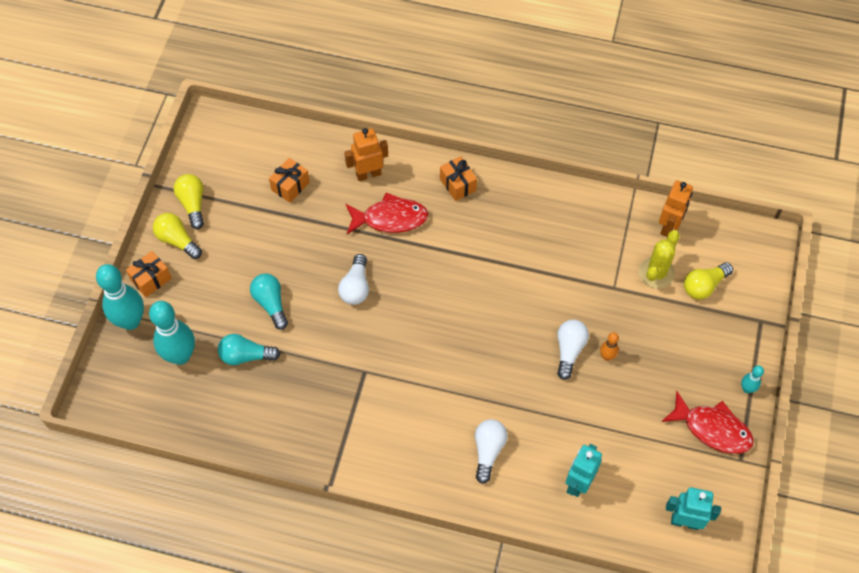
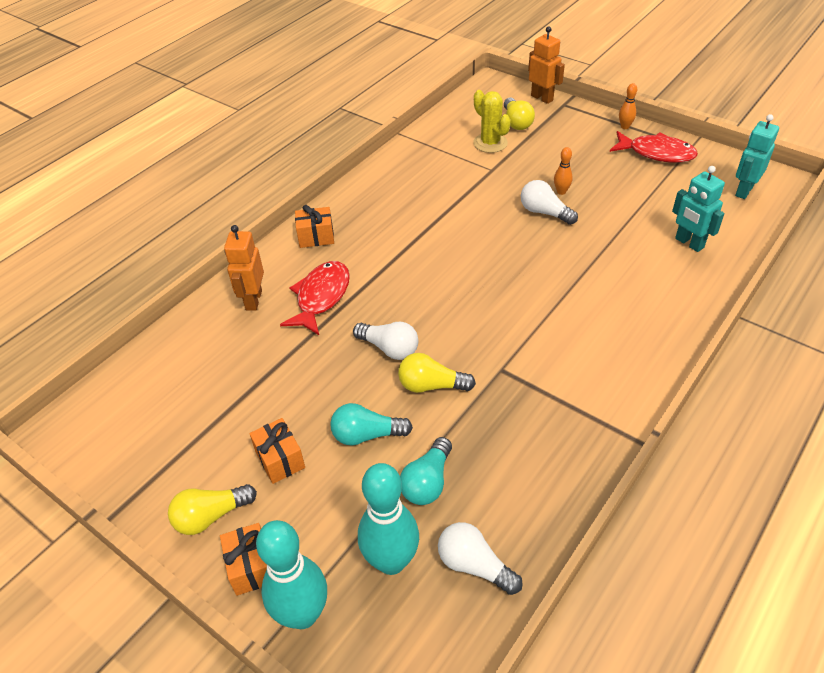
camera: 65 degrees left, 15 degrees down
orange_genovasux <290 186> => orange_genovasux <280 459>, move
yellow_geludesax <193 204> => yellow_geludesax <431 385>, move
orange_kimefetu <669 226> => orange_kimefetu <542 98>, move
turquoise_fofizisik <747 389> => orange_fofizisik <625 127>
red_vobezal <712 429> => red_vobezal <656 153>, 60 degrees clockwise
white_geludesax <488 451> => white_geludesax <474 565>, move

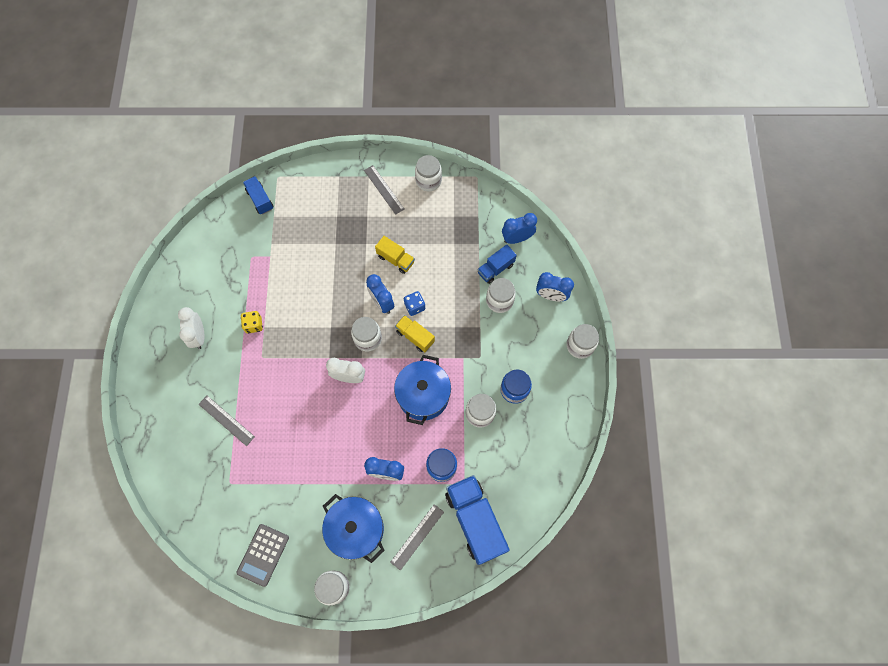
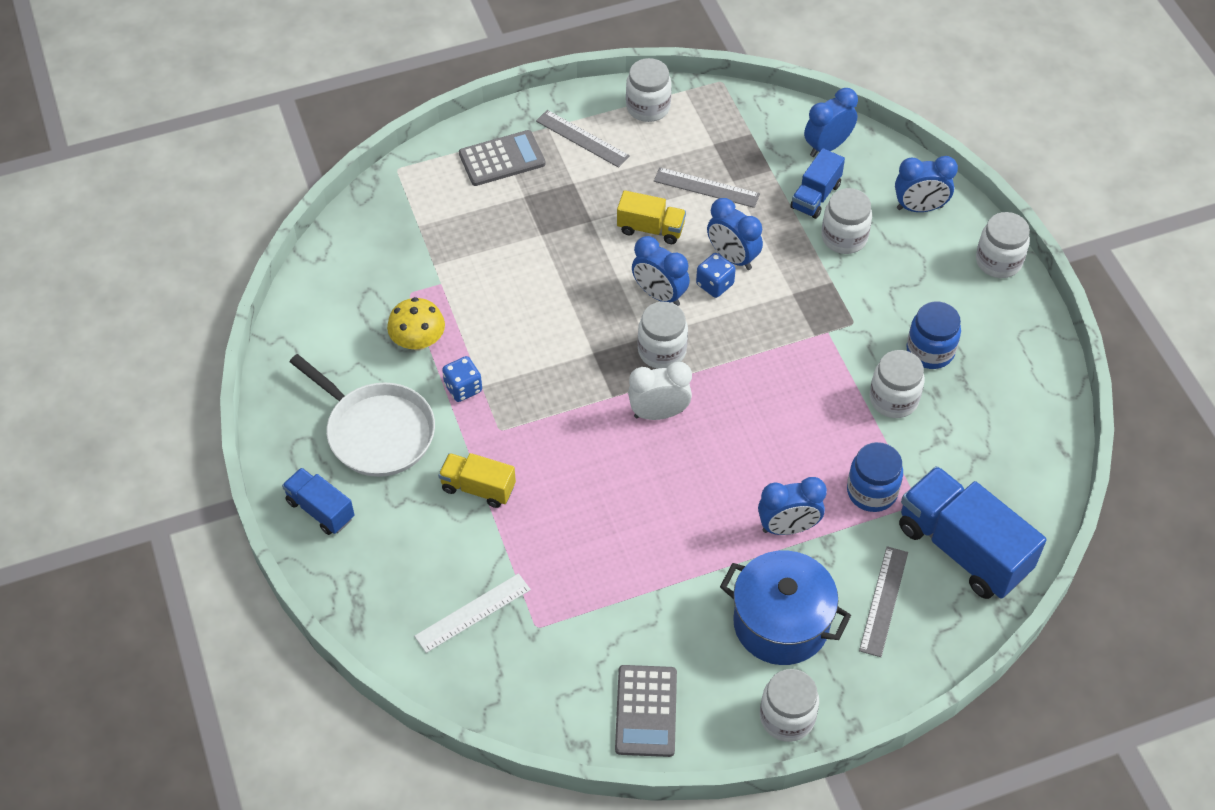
camera: 20 degrees left, 15 degrees down
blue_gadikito <260 200> => blue_gadikito <320 509>, move
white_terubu <199 336> => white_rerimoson <377 432>
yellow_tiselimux <254 325> => blue_tiselimux <463 388>
yellow_gadikito <415 336> => yellow_gadikito <478 488>, move
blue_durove <423 395> => nothing
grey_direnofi <226 420> => grey_direnofi <706 188>, move
nothing => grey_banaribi <502 159>
nothing => blue_terubu <732 257>
nothing => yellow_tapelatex <418 341>
nothing => white_direnofi <472 612>

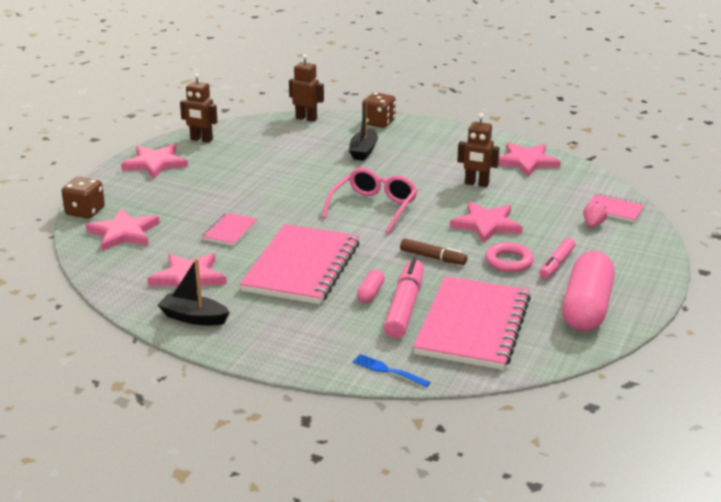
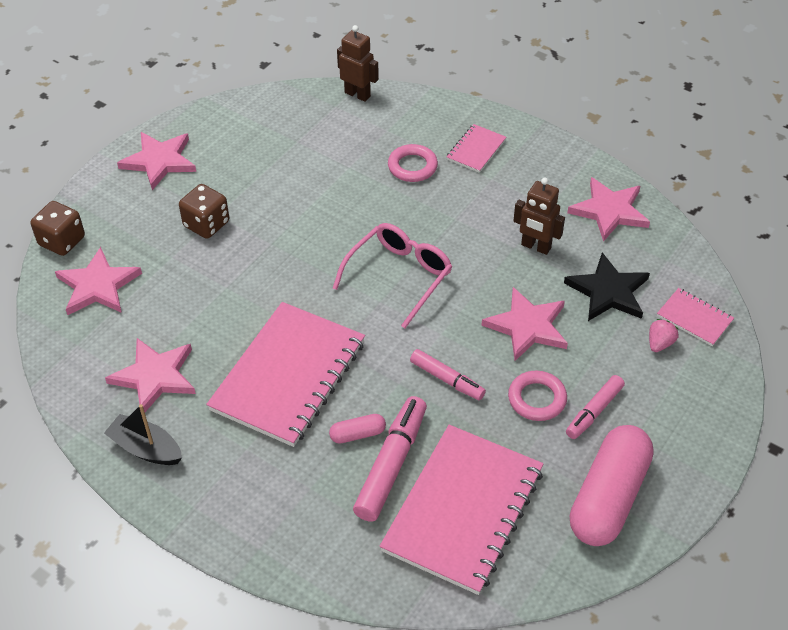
camera: 10 degrees right, 20 degrees up
brown_kimefetu <201 140> => nothing
brown_tiselimux <378 122> => brown_tiselimux <206 224>, move
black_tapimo <363 151> => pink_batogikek <412 166>
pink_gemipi <230 231> => pink_gemipi <476 150>, move
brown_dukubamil <433 258> => pink_dukubamil <447 380>
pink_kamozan <370 293> => pink_kamozan <357 434>, 45 degrees clockwise
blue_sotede <388 370> => nothing
nothing => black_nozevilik <608 291>

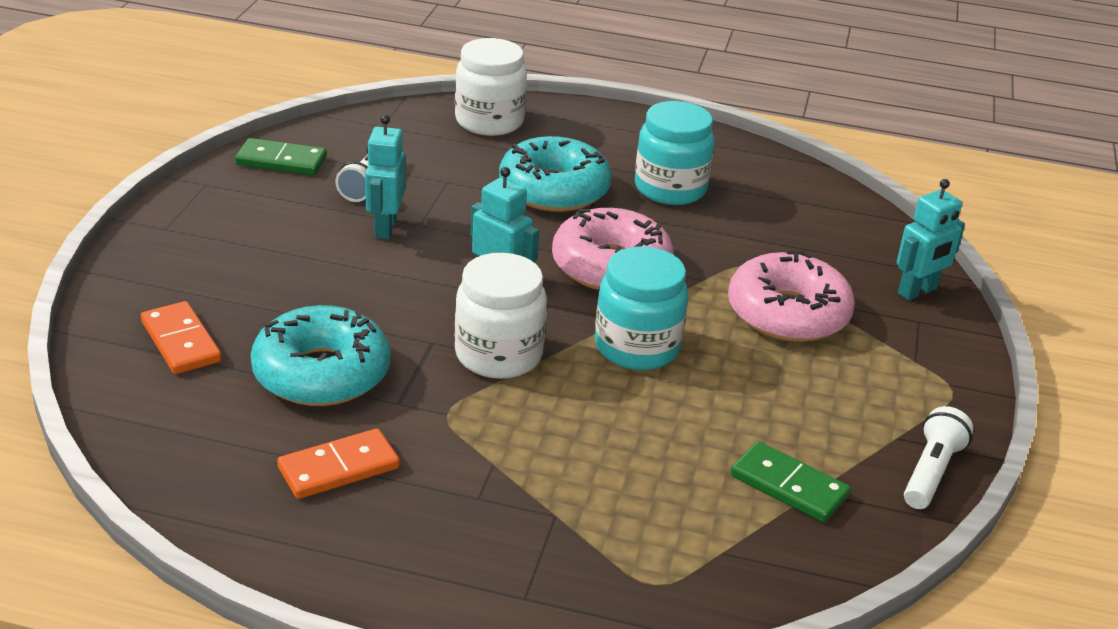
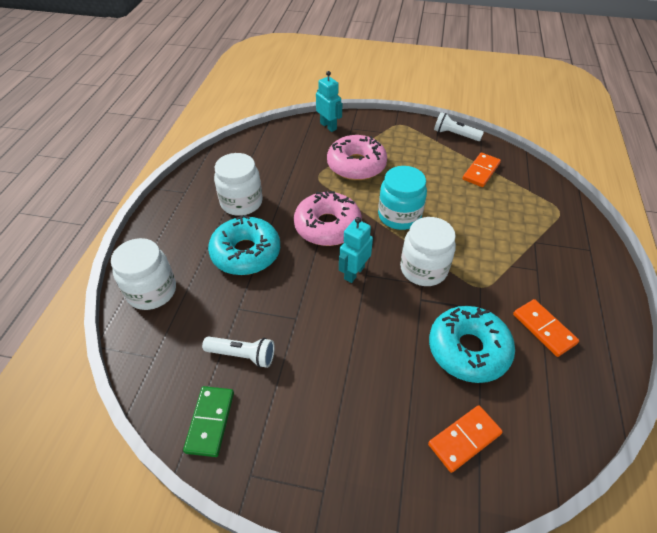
camera: 90 degrees left, 15 degrees up
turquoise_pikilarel <670 189> => white_pikilarel <241 202>
turquoise_kimefetu <385 228> => nothing
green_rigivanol <788 486> => orange_rigivanol <481 171>

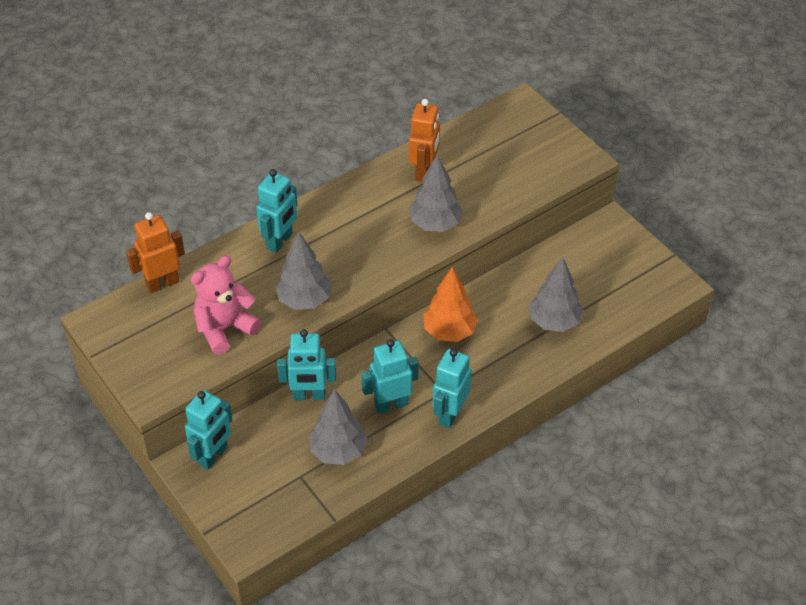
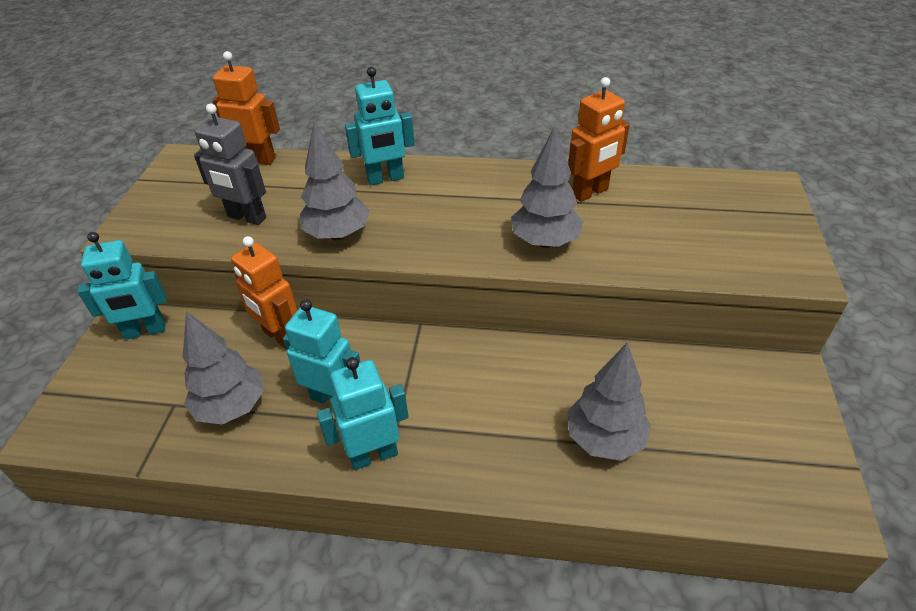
camera: 45 degrees right, 5 degrees down
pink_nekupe <224 328> => grey_kimefetu <246 217>
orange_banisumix <449 331> => nothing
turquoise_kimefetu <309 396> => orange_kimefetu <280 336>

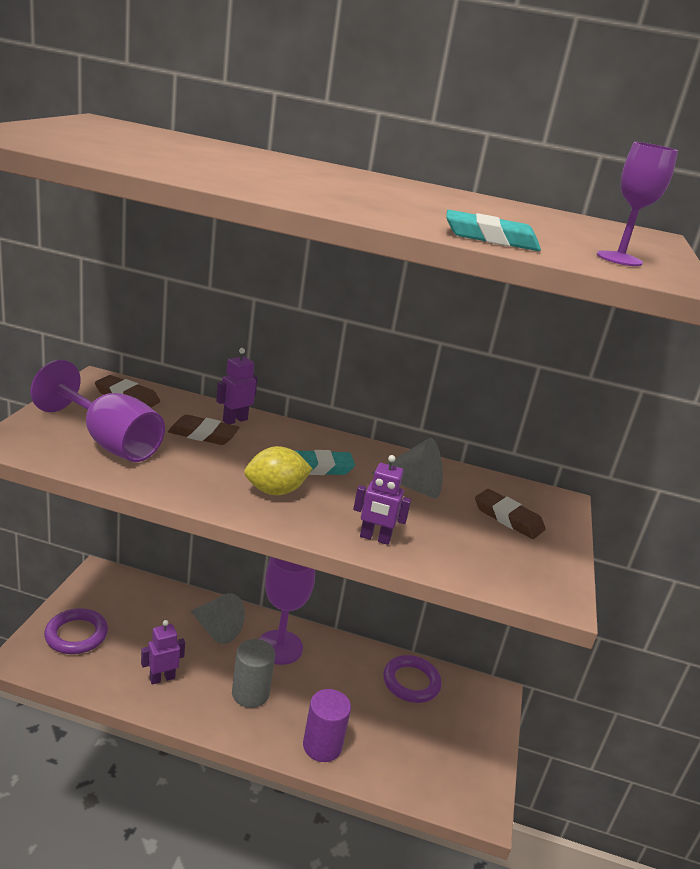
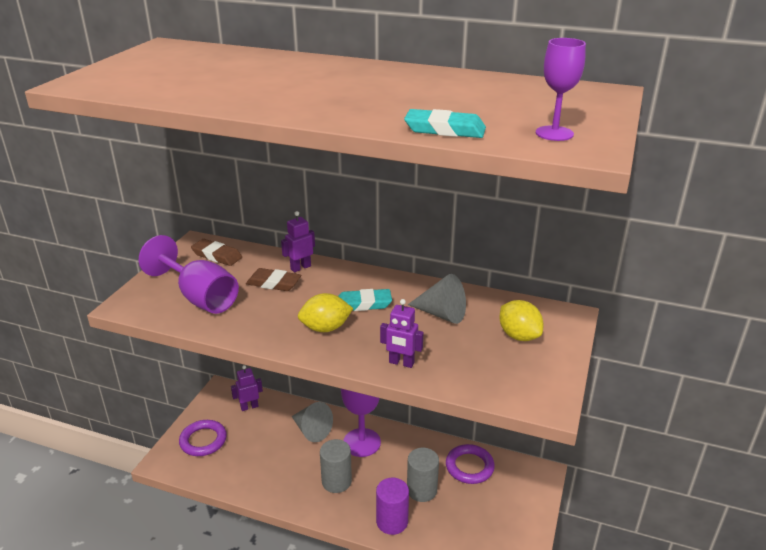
camera: 10 degrees right, 5 degrees up
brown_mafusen <508 518> => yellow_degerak <519 336>
purple_kimefetu <162 678> => purple_kimefetu <249 407>, move
nothing => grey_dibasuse <422 490>

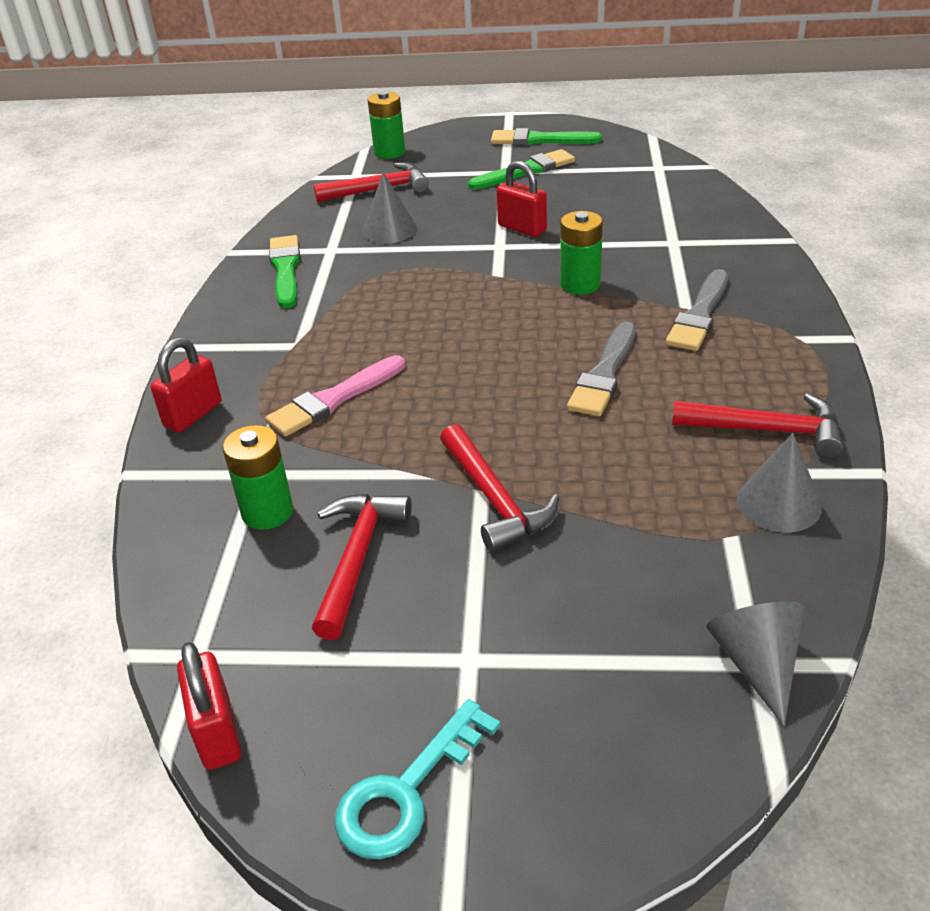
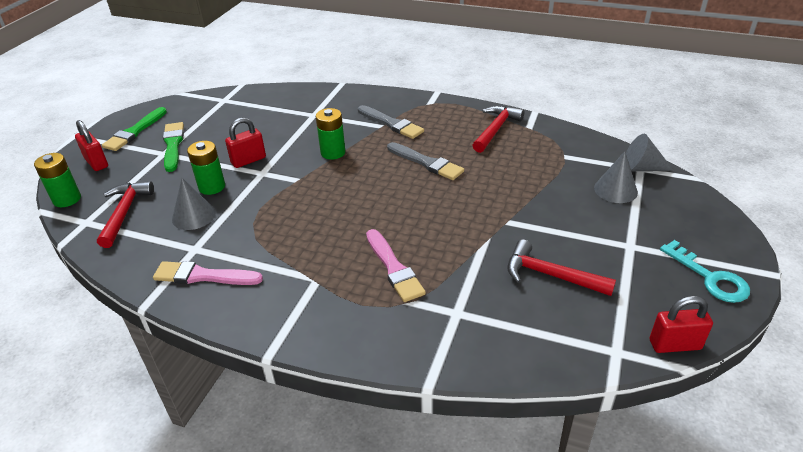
camera: 75 degrees left, 0 degrees up
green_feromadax <285 269> => pink_feromadax <203 276>
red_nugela <193 415> => red_nugela <96 163>, move
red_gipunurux <494 499> => nothing
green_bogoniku <267 512> => green_bogoniku <212 187>, move
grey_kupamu <778 503> => grey_kupamu <615 190>, move

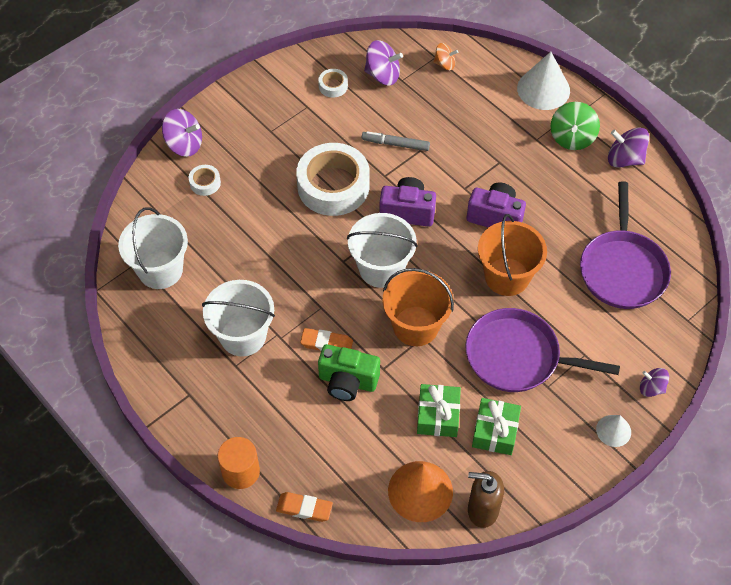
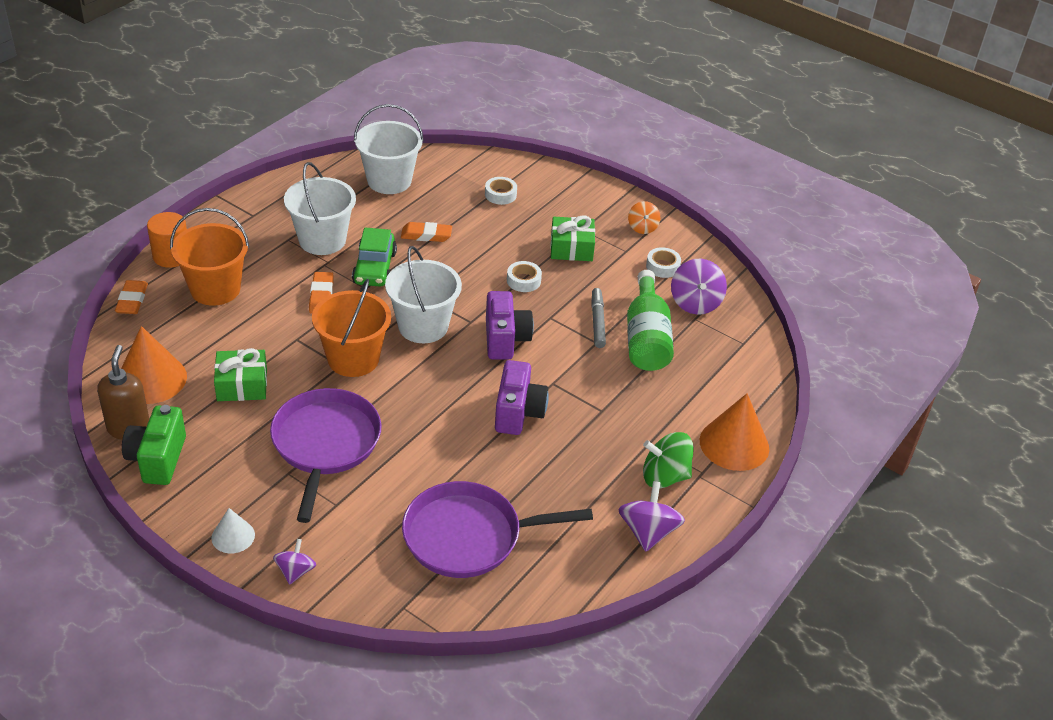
camera: 75 degrees right, 15 degrees down
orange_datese <444 64> => orange_datese <642 227>, move
white_kupamu <543 89> => orange_kupamu <734 444>
purple_datese <184 144> => nothing
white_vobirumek <333 186> => white_vobirumek <523 280>, x0.43
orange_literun <507 276> => orange_literun <215 289>, move
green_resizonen <347 381> => green_resizonen <157 459>, move
green_genovasux <495 431> => green_genovasux <571 248>, move
nothing => orange_mafusen <426 235>
nothing => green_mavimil <374 268>
nothing => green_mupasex <646 338>

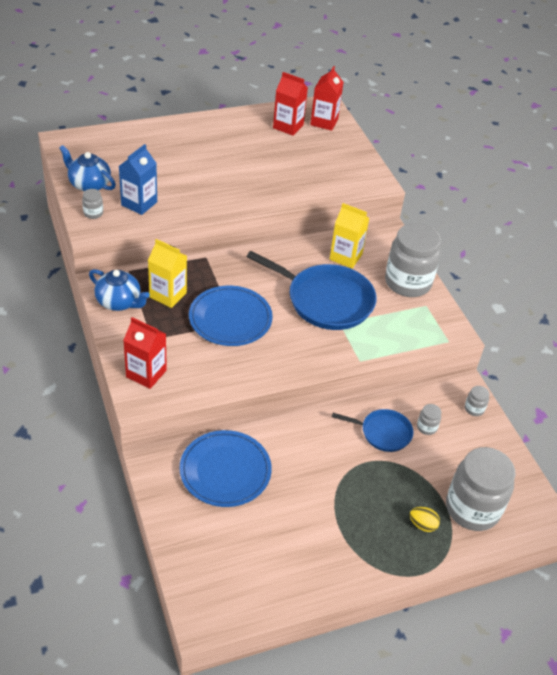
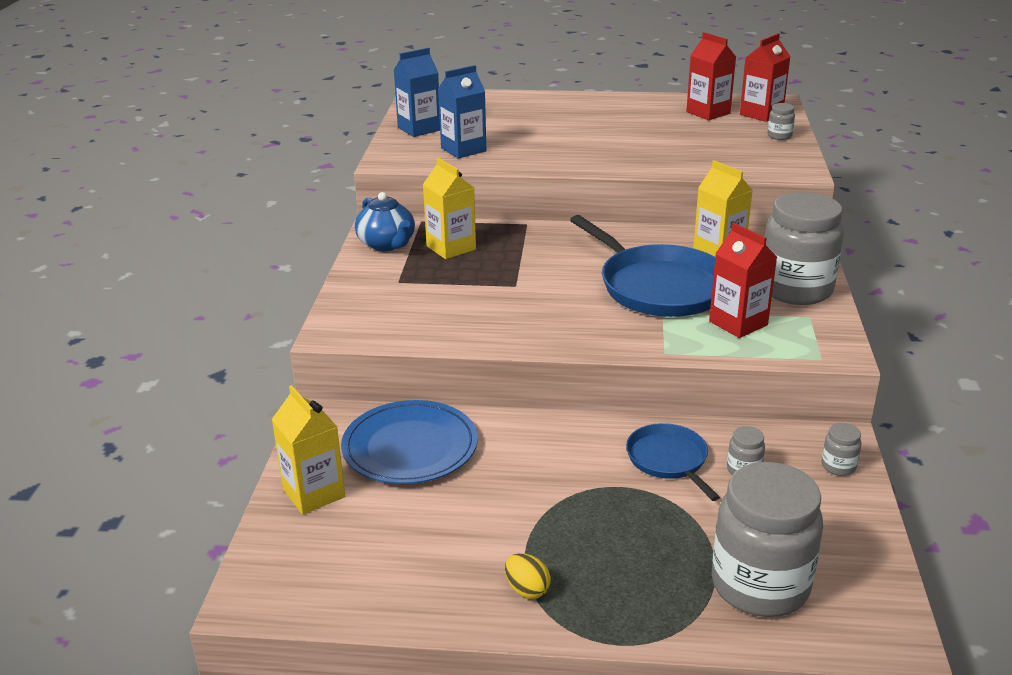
camera: 30 degrees right, 15 degrees down
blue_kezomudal <89 184> => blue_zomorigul <419 129>
grey_pikilarel <93 213> => grey_pikilarel <779 136>, move
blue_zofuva <230 318> => nothing
red_zomorigul <146 373> => red_zomorigul <738 323>, move
blue_rerimoson <383 433> => blue_rerimoson <669 460>, 150 degrees counterclockwise
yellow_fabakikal <422 525> => yellow_fabakikal <527 590>, move
nothing => yellow_zomorigul <314 493>

